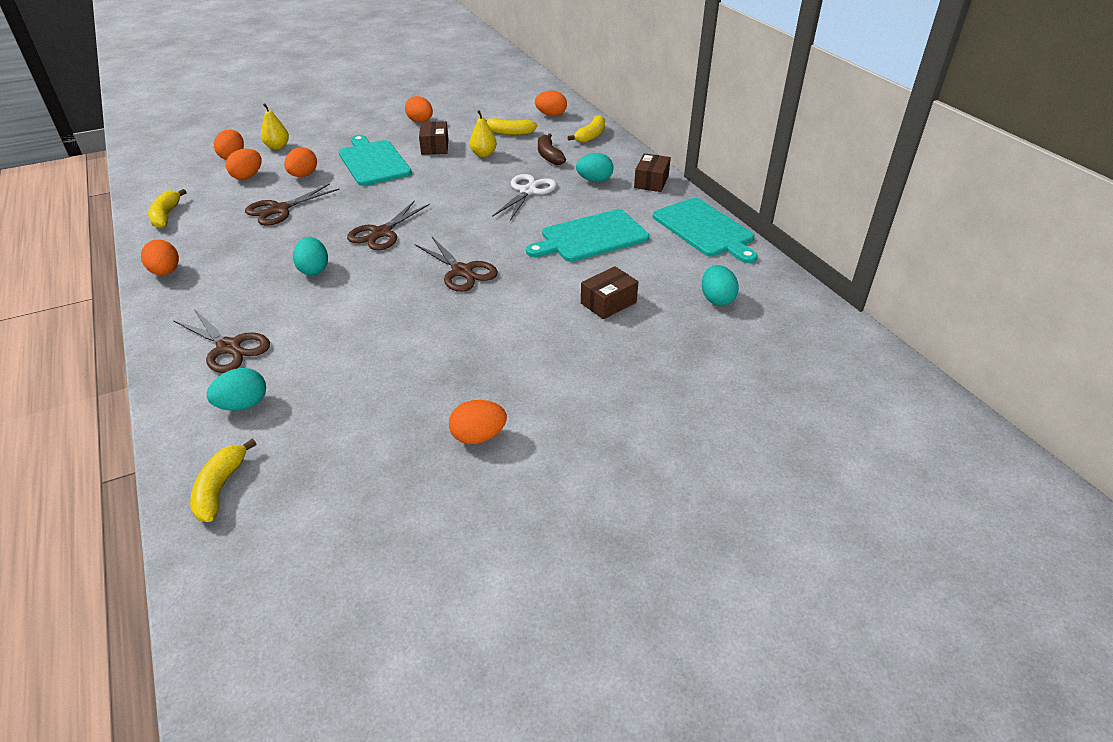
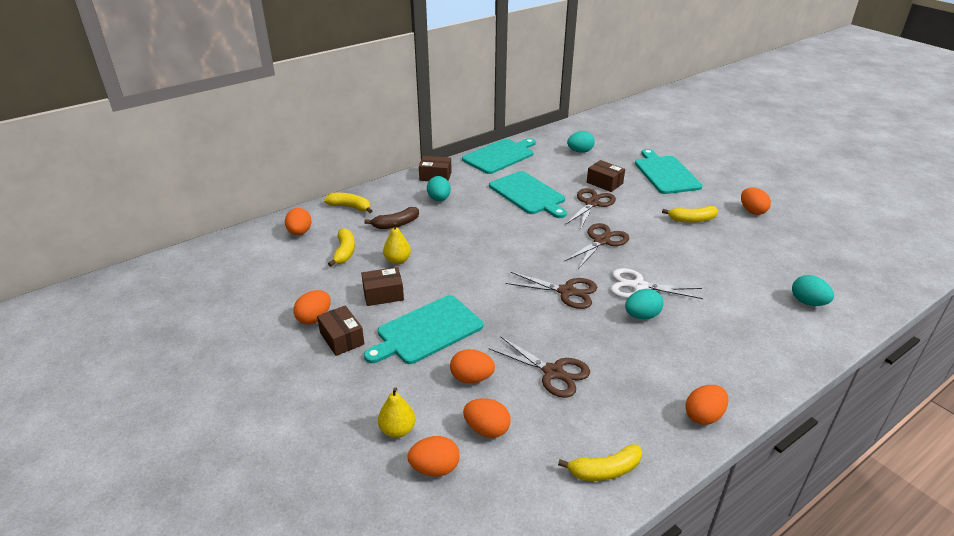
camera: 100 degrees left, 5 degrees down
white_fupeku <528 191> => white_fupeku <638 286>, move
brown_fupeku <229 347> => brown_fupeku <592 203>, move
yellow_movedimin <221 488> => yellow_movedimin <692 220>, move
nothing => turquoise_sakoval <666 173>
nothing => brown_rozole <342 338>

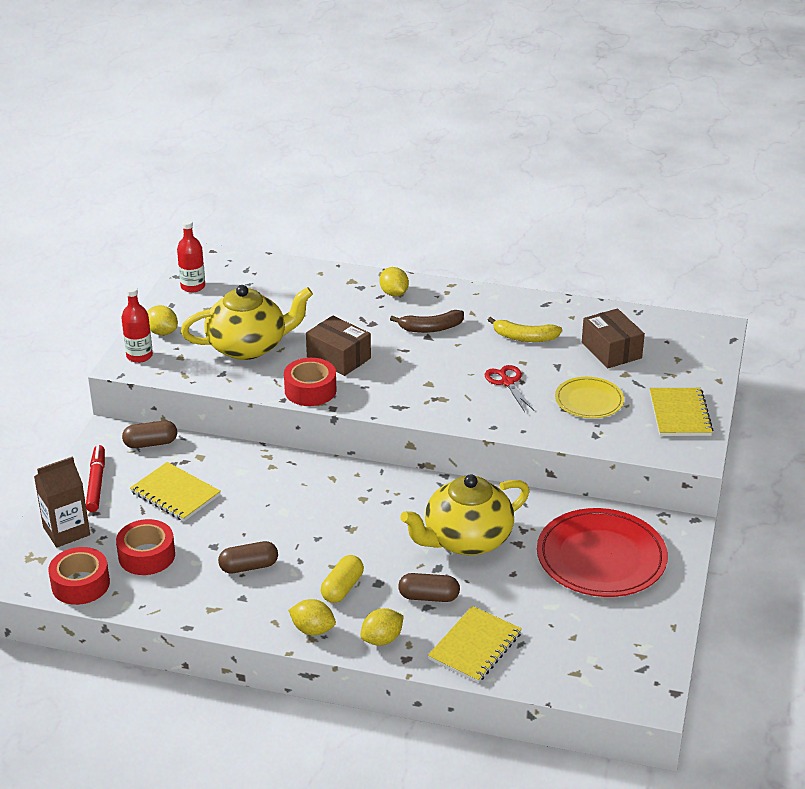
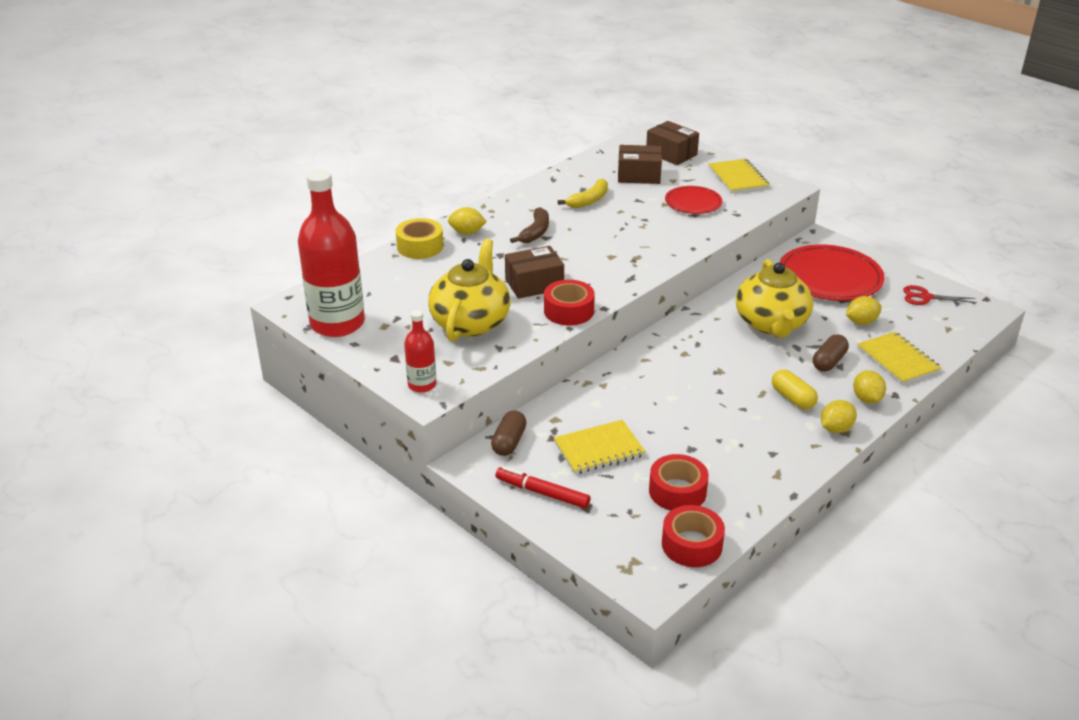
camera: 60 degrees left, 0 degrees up
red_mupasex <193 286> => red_mupasex <337 323>, x2.05
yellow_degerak <162 332> => yellow_degerak <861 322>, move
red_fupeku <507 382> => red_fupeku <925 297>, move
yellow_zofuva <589 400> => red_zofuva <693 203>
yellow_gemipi <679 414> => yellow_gemipi <738 178>, 45 degrees clockwise
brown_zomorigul <66 531> => nothing
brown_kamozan <249 567> => nothing
nothing => brown_rozole <671 154>
nothing => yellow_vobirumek <420 246>

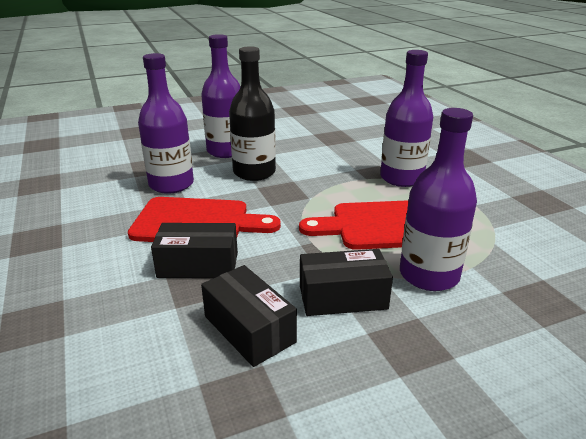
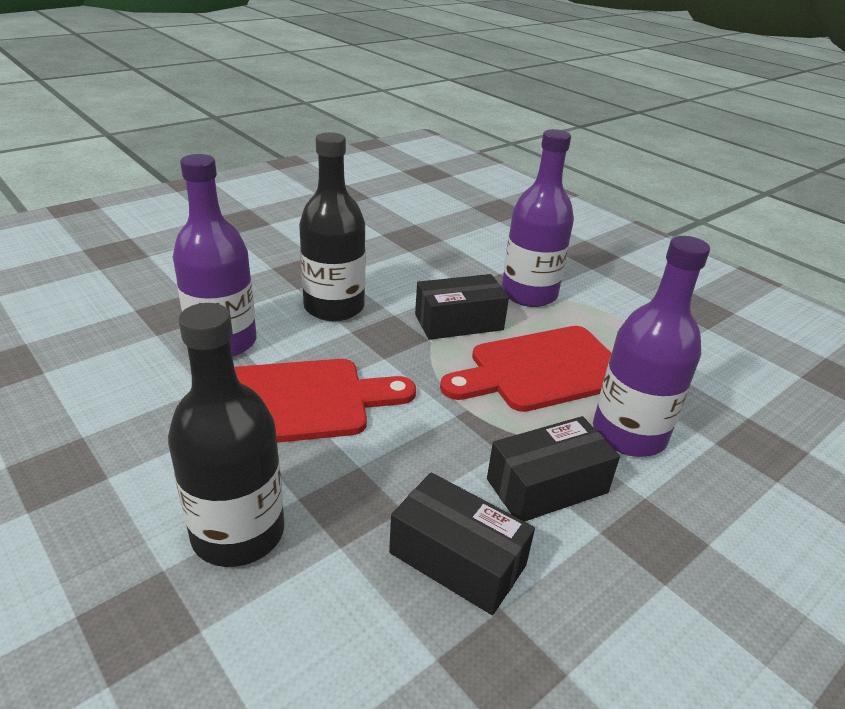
camera: 20 degrees left, 5 degrees up
purple_mupasex <226 151> => nothing
black_rozole <198 265> => black_rozole <459 322>, move
nothing => black_mupasex <238 533>

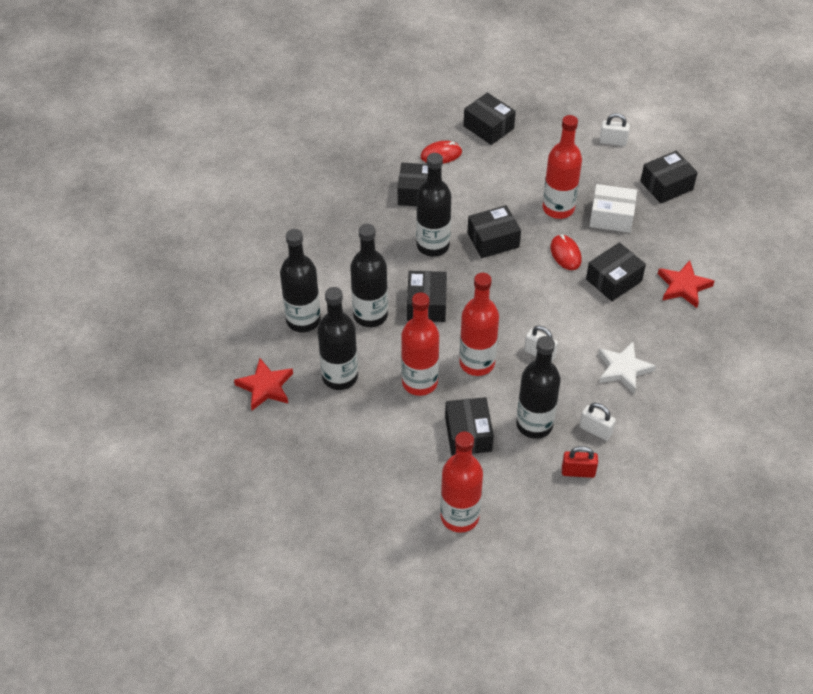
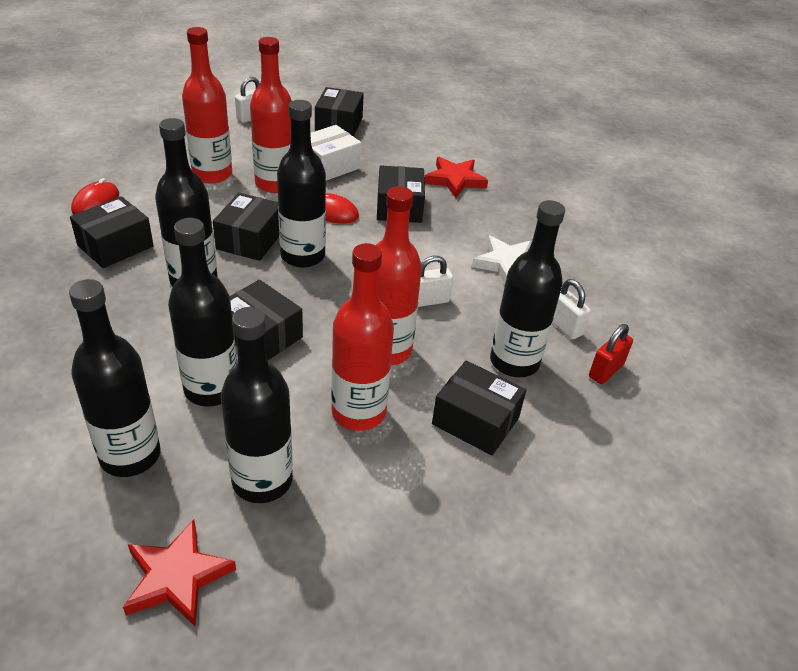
camera: 55 degrees left, 10 degrees down
black_rozole <488 127> => nothing
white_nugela <595 430> => white_nugela <563 326>, 75 degrees clockwise
red_mupasex <459 516> => red_mupasex <212 174>, move
nothing => black_mupasex <302 256>

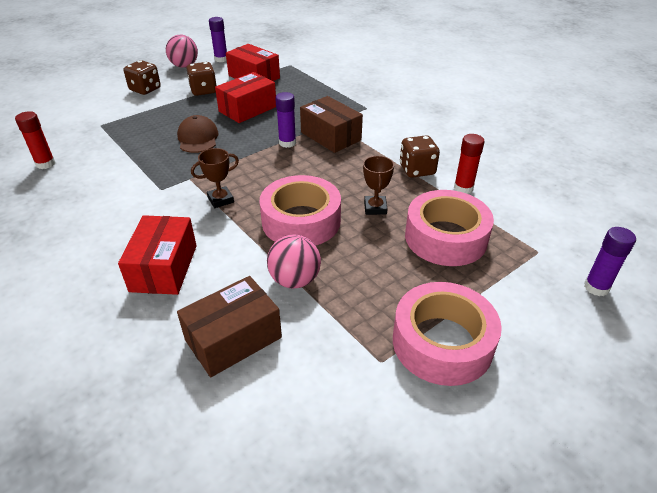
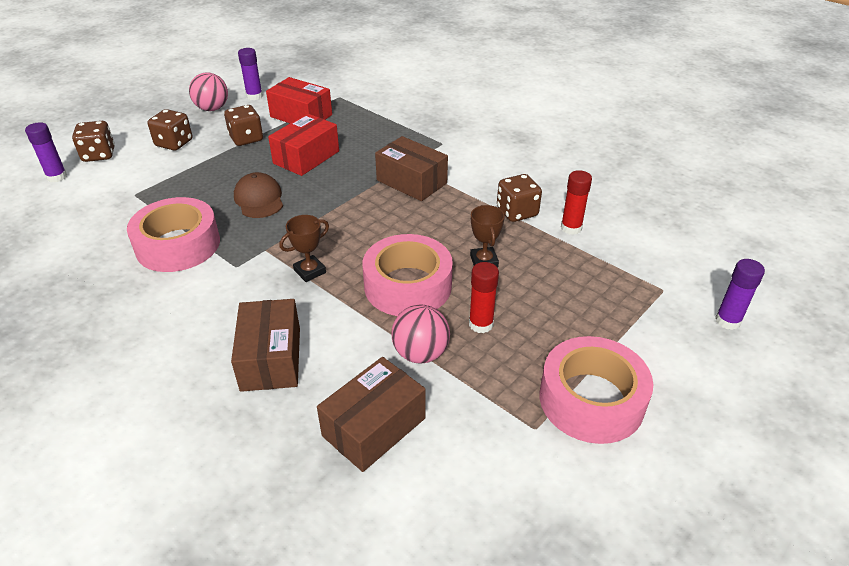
camera: 10 degrees left, 0 degrees up
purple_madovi <287 143> => purple_madovi <57 177>, move
red_madovi <45 164> => red_madovi <481 324>, move
pink_vobirumek <445 237> => pink_vobirumek <178 245>, move
red_rozole <164 268> => brown_rozole <271 358>
nothing => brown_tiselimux <99 155>

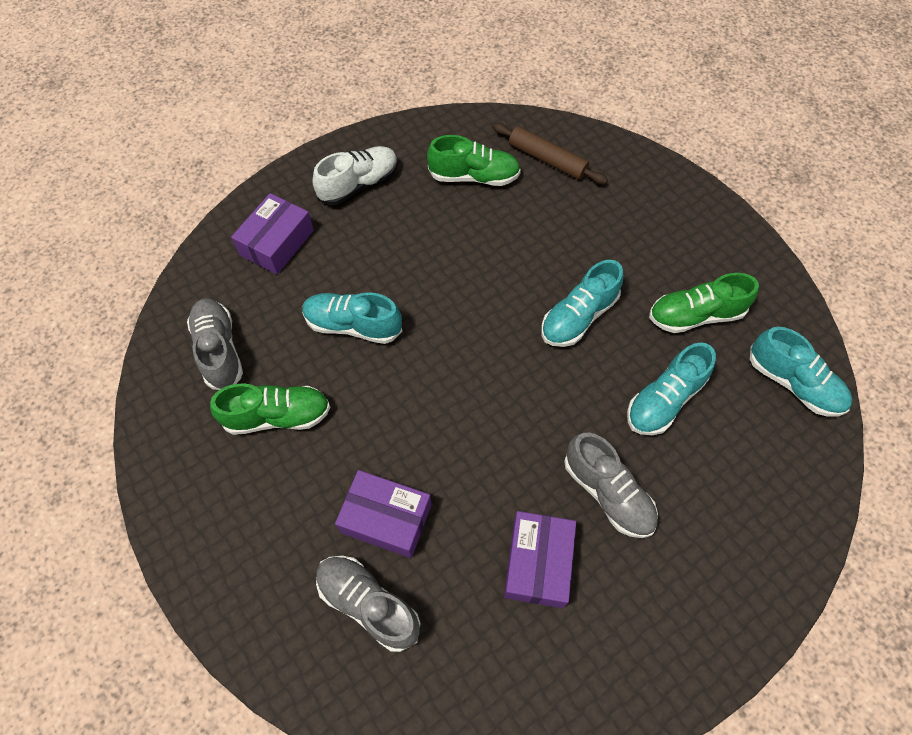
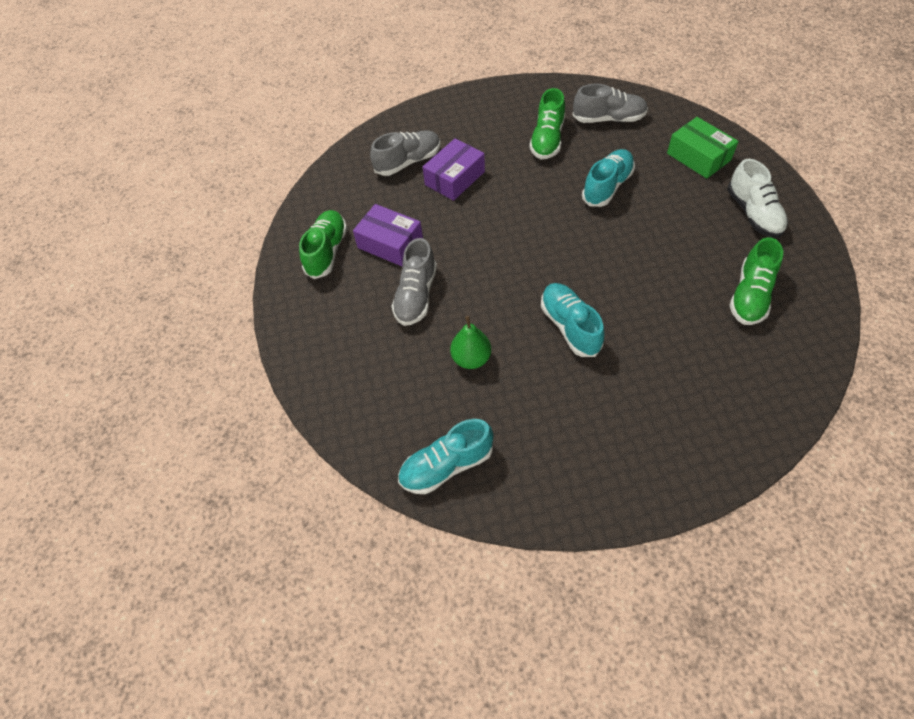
camera: 115 degrees right, 5 degrees down
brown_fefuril <547 160> => nothing
purple_rozole <277 242> => green_rozole <698 157>
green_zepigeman <695 315> => green_zepigeman <327 251>, move
turquoise_zepigeman <664 400> => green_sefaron <471 358>
grey_zepigeman <608 493> => grey_zepigeman <416 295>, 60 degrees counterclockwise

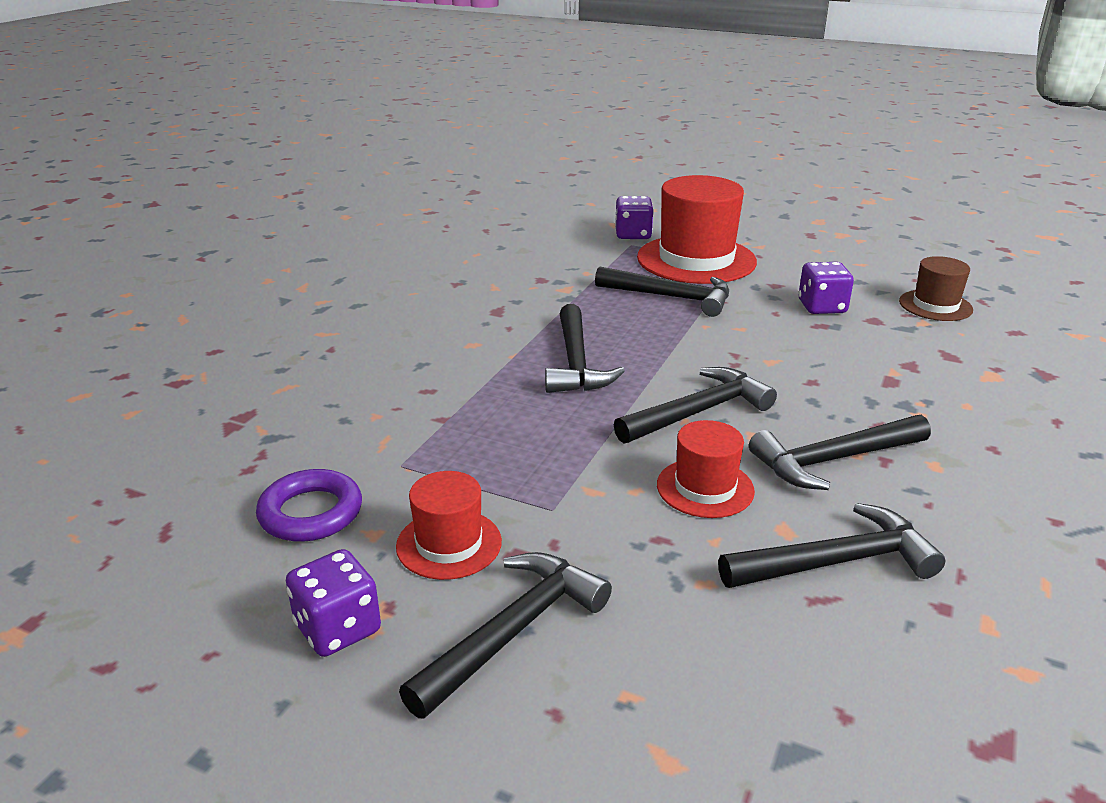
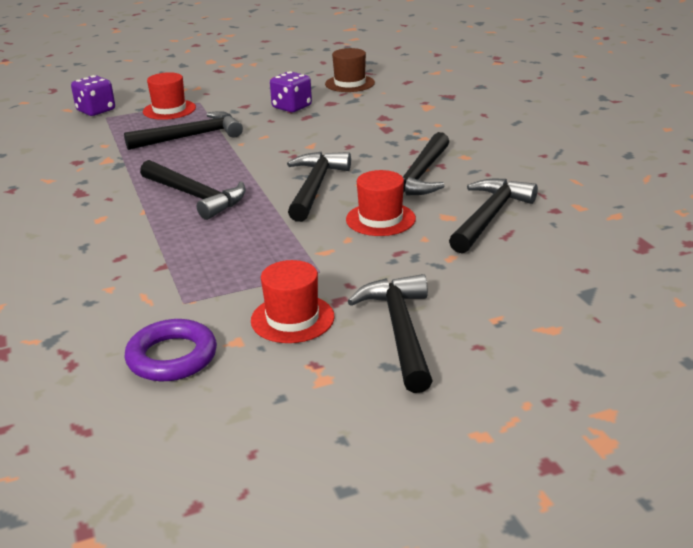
camera: 45 degrees left, 0 degrees up
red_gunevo <696 260> => red_gunevo <169 110>, x0.53
purple_tiselimux <338 628> => nothing

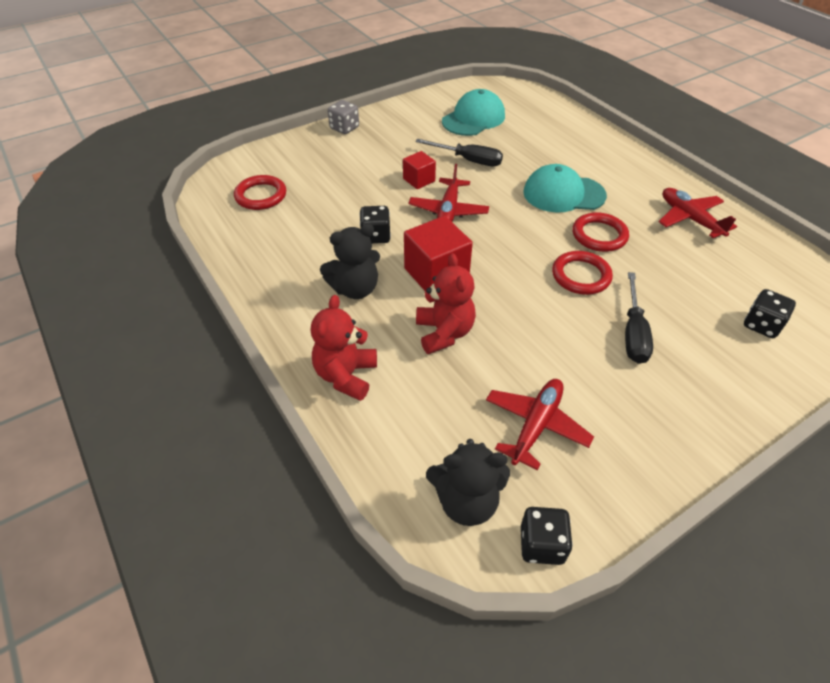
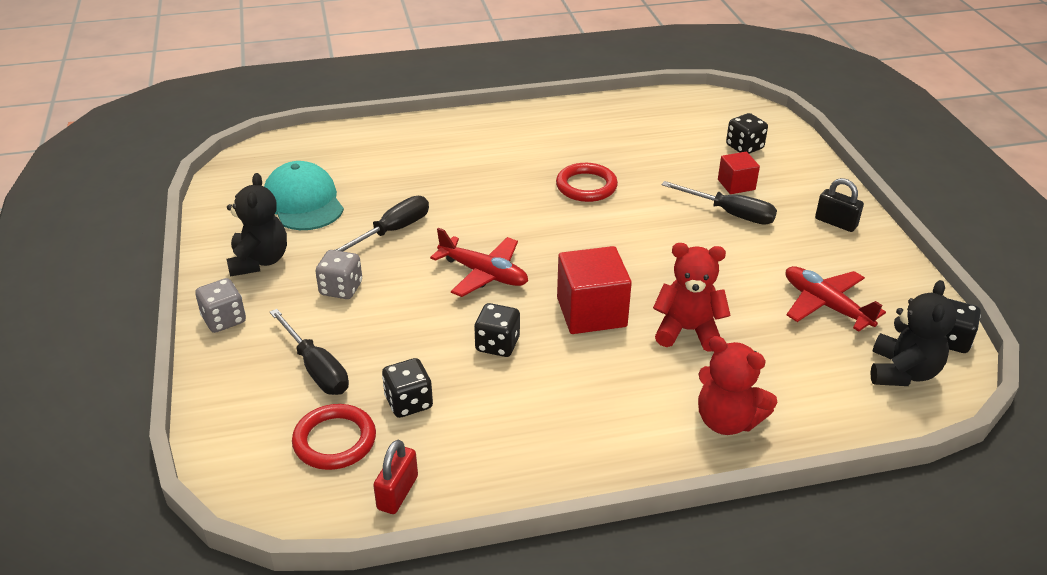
camera: 70 degrees left, 10 degrees down
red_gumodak <419 180> => red_gumodak <736 185>, move
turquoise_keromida <563 194> => nothing
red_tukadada <689 219> => nothing
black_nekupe <355 289> => black_nekupe <259 261>, move
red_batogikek <581 276> => nothing
nothing => black_nugela <836 222>
nothing => grey_tiselimux <341 289>
nothing => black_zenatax <316 368>
nothing => black_tiselimux <409 402>
nothing => red_nugela <397 493>

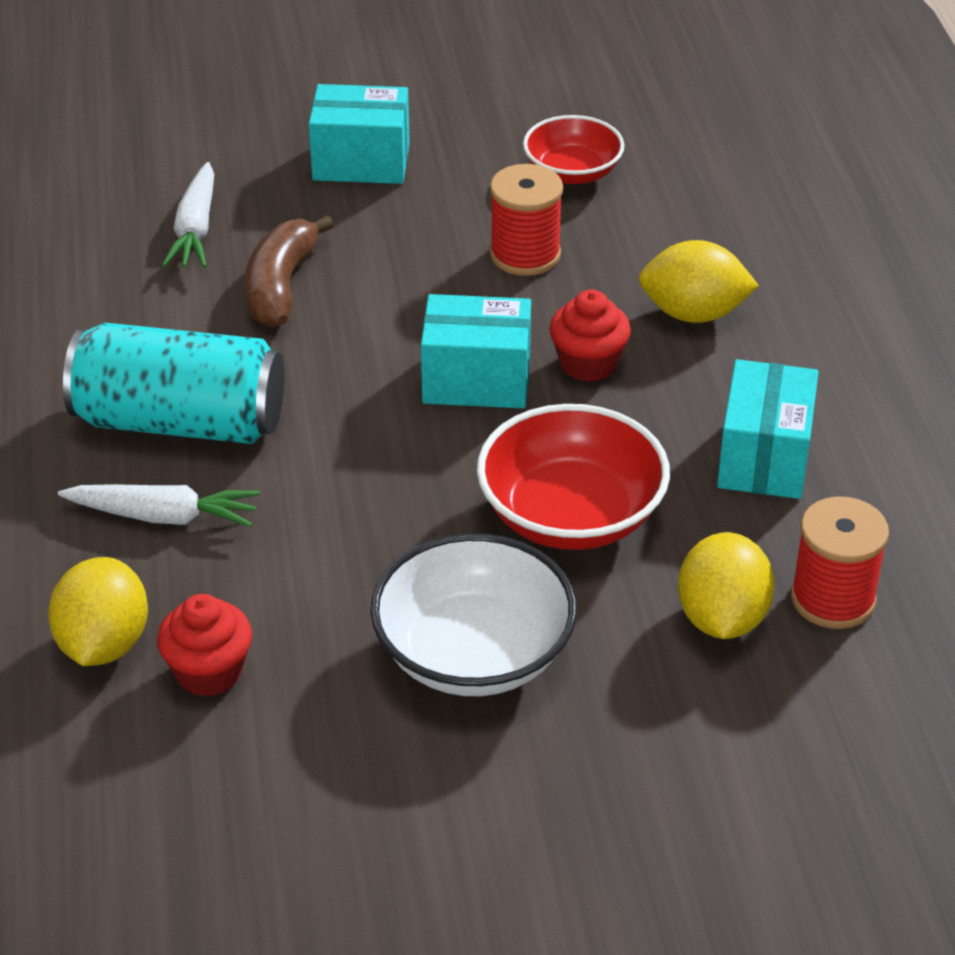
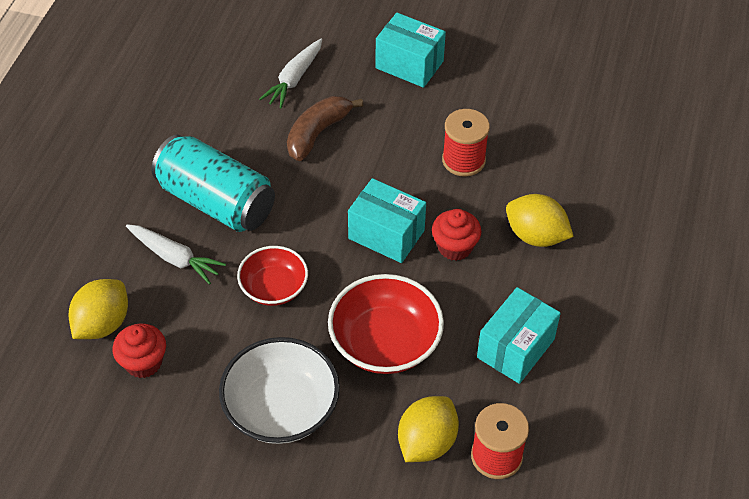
camera: 25 degrees right, 10 degrees up
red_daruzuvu <572 172> => red_daruzuvu <274 288>, move

